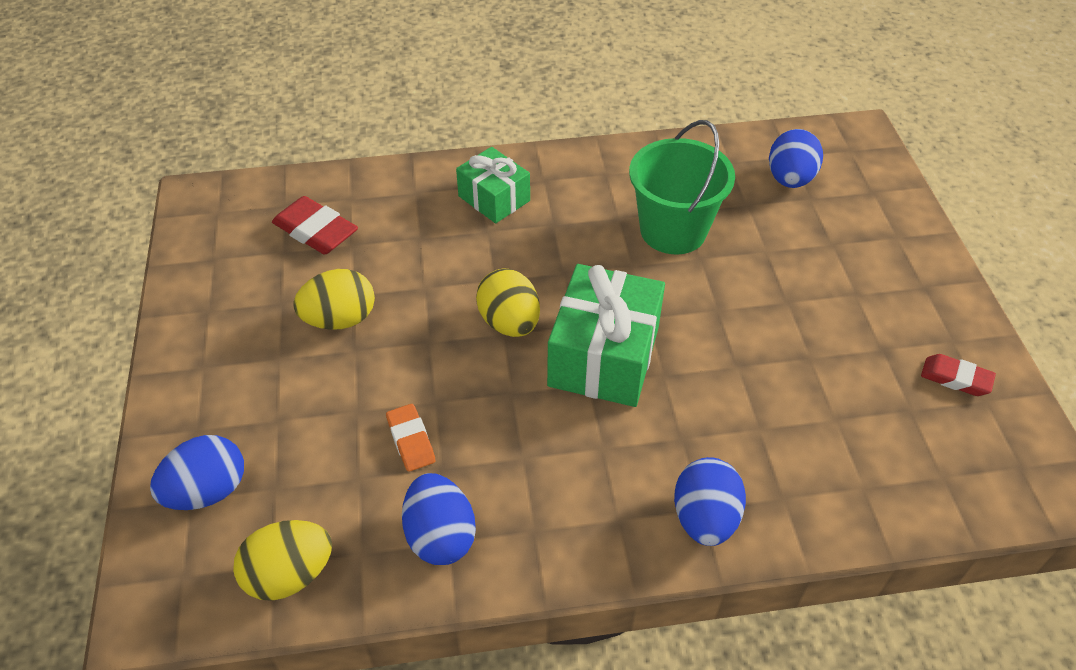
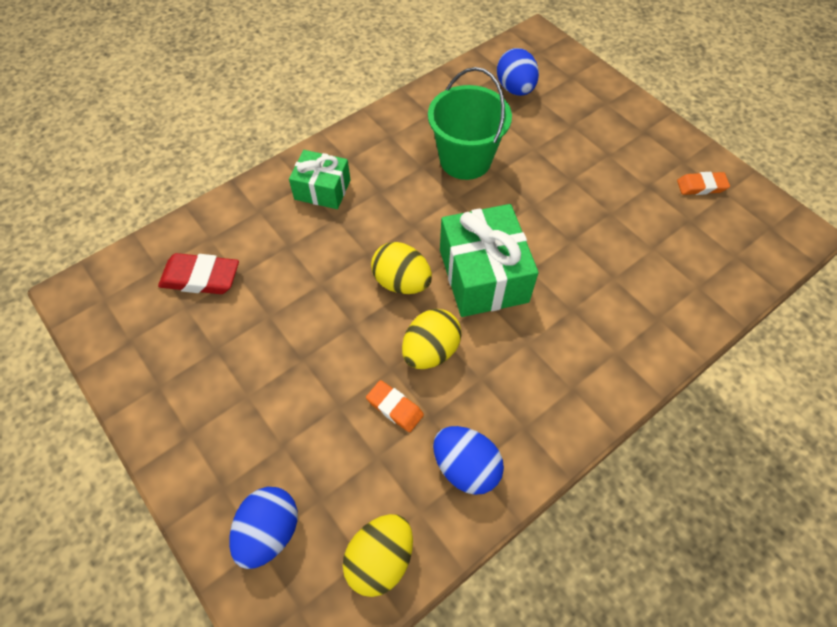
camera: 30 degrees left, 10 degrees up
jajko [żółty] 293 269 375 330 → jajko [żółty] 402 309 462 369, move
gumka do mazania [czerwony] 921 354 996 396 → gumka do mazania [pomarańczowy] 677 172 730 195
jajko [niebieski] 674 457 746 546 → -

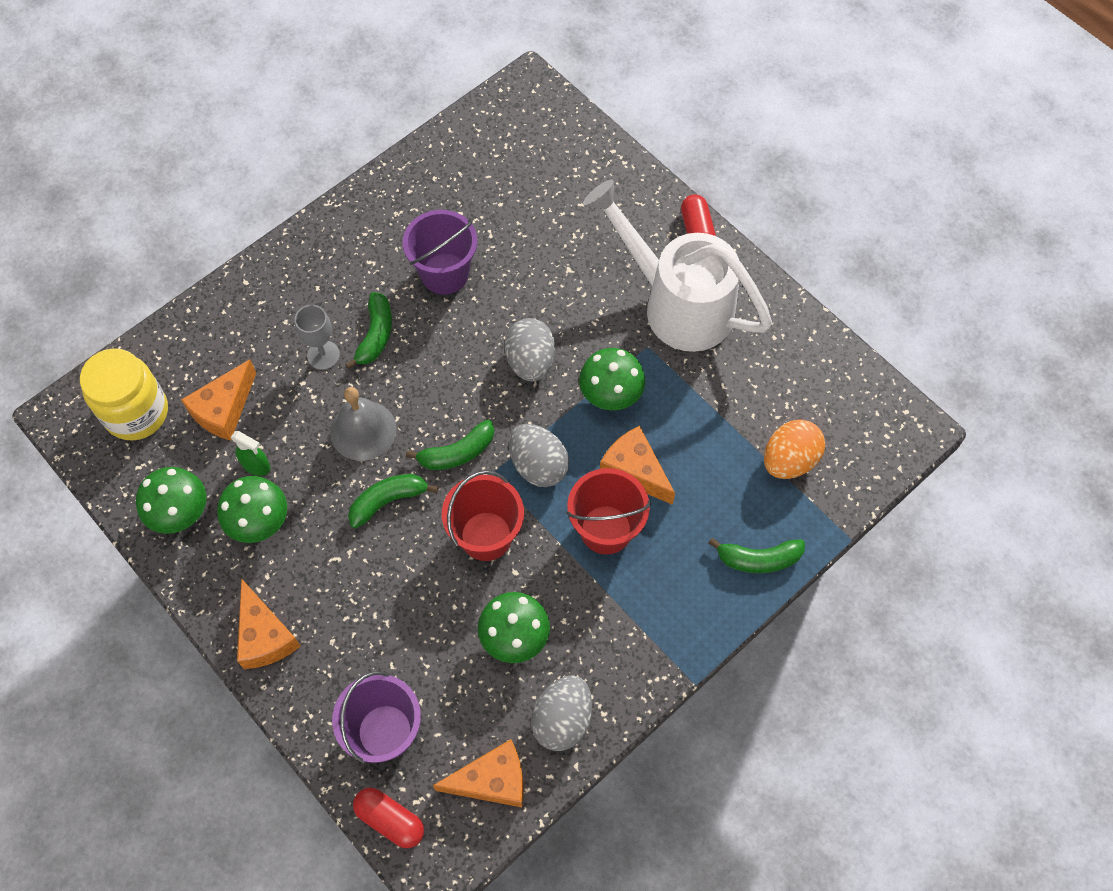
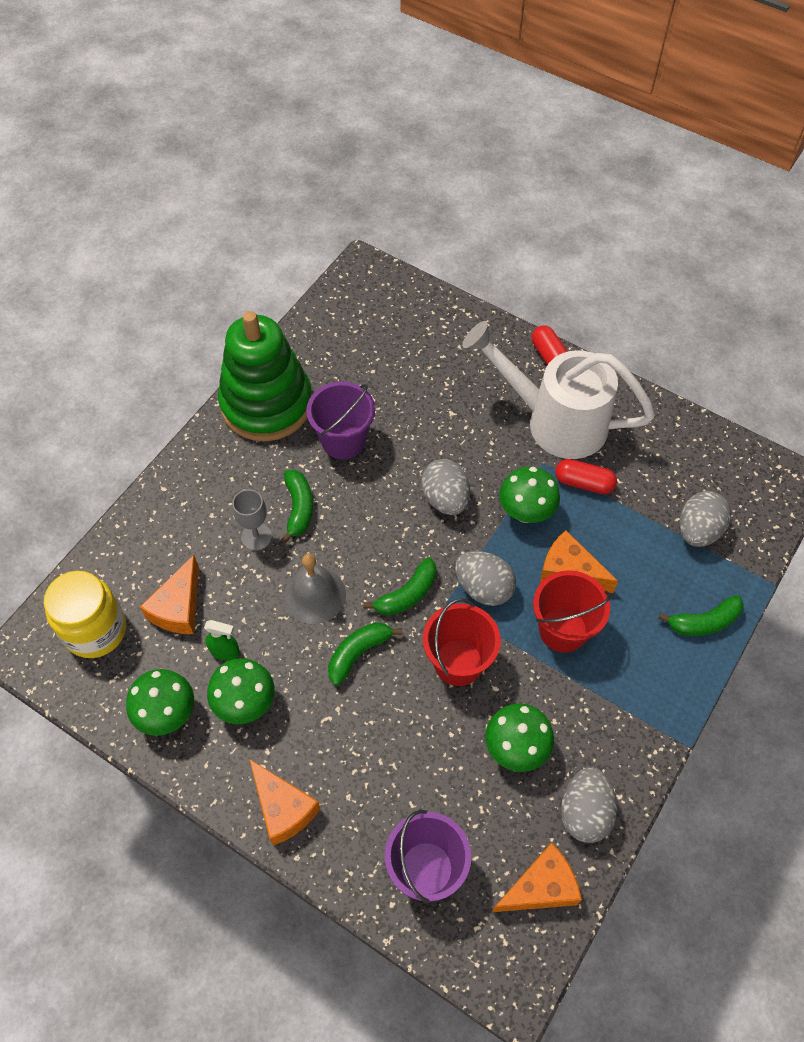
camera: 15 degrees left, 5 degrees down
- → zabawka nakładanka [zielony] 218 311 312 441
kapsułka [czerwony] 353 788 424 848 → kapsułka [czerwony] 555 459 617 494, move
jajko [pomarańczowy] 764 419 825 479 → jajko [szary] 680 491 731 547

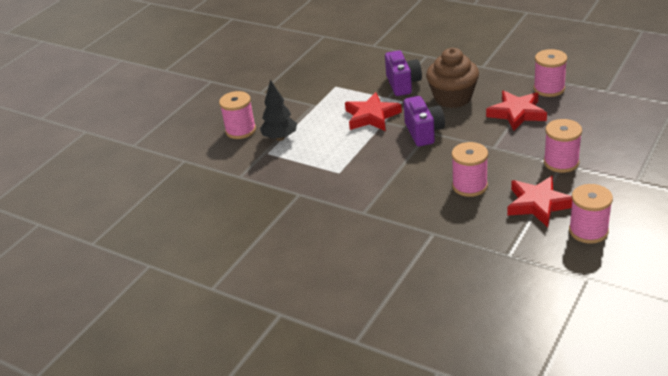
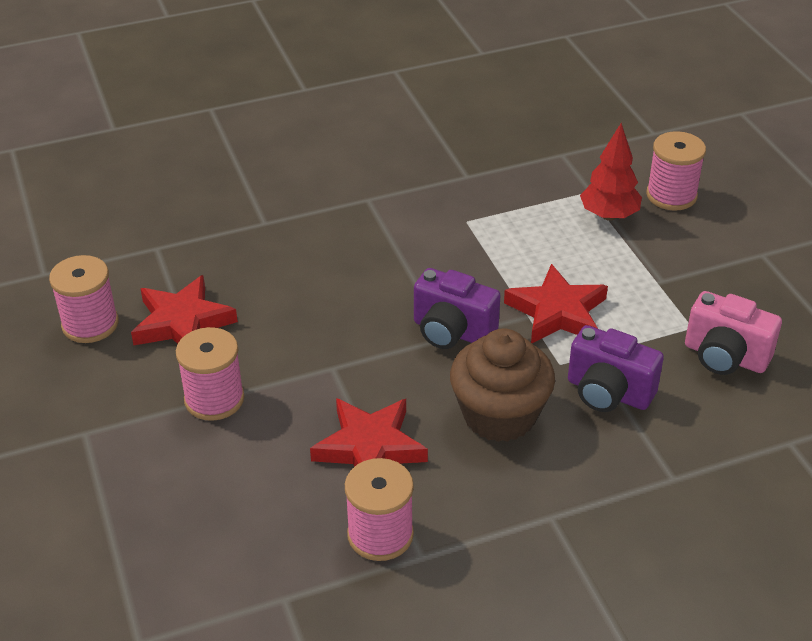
camera: 125 degrees right, 5 degrees up
drzewko [czarny] 260 79 297 141 → drzewko [czerwony] 580 123 642 221
- → aparat fotograficzny [różowy] 685 291 782 375
szpulka [różowy] 452 142 488 197 → -

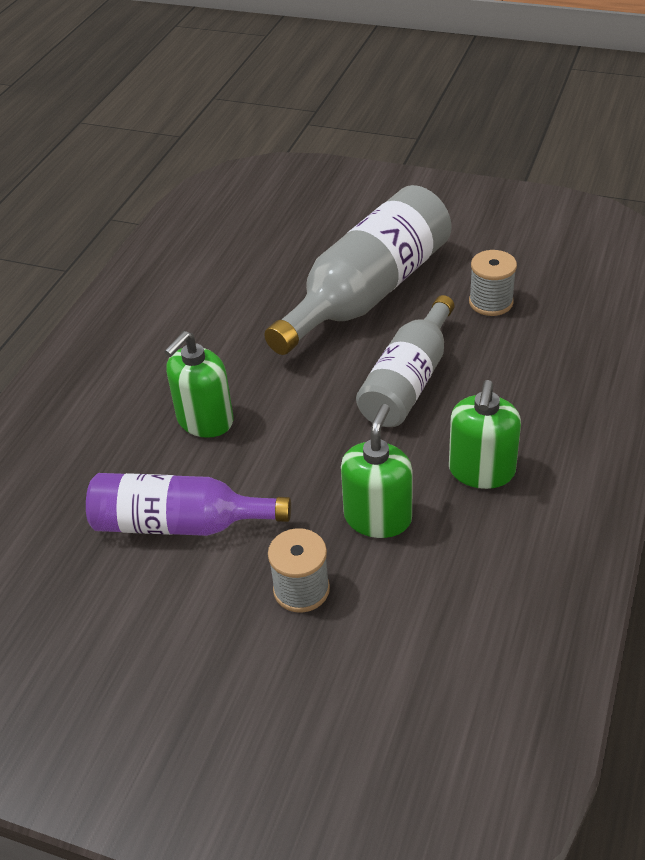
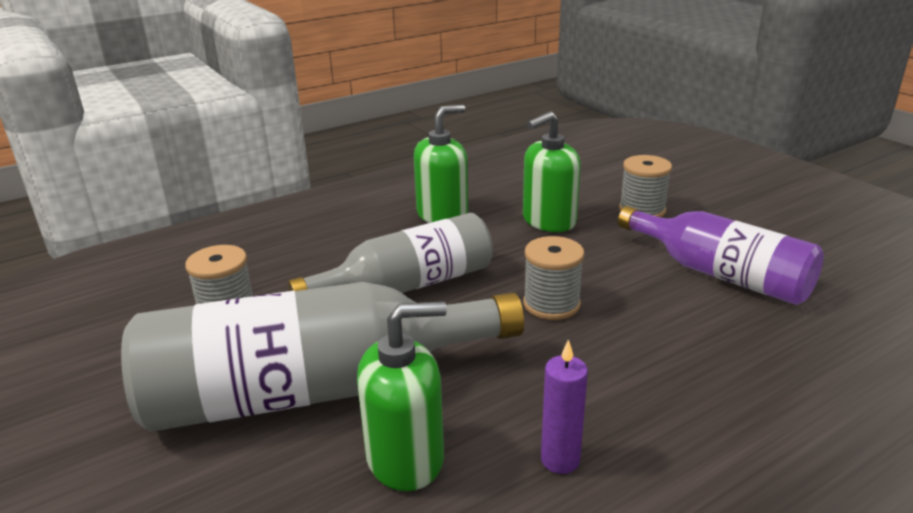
camera: 145 degrees left, 15 degrees down
dozownik mydła [zielony] 164 331 233 438 → dozownik mydła [zielony] 357 301 447 491, move
- → szpulka [szary] 523 236 584 320
- → świeca [fioletowy] 541 339 588 474

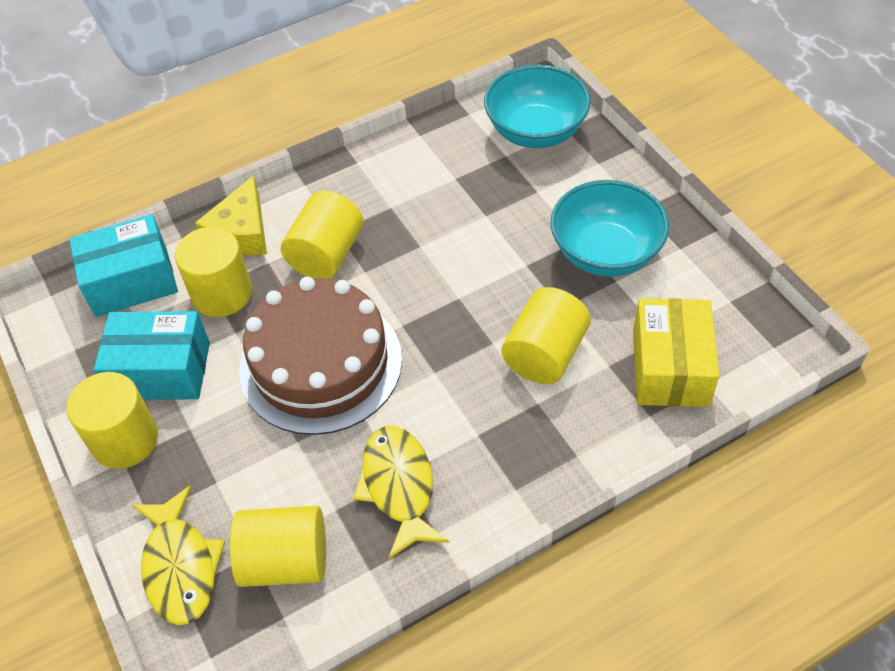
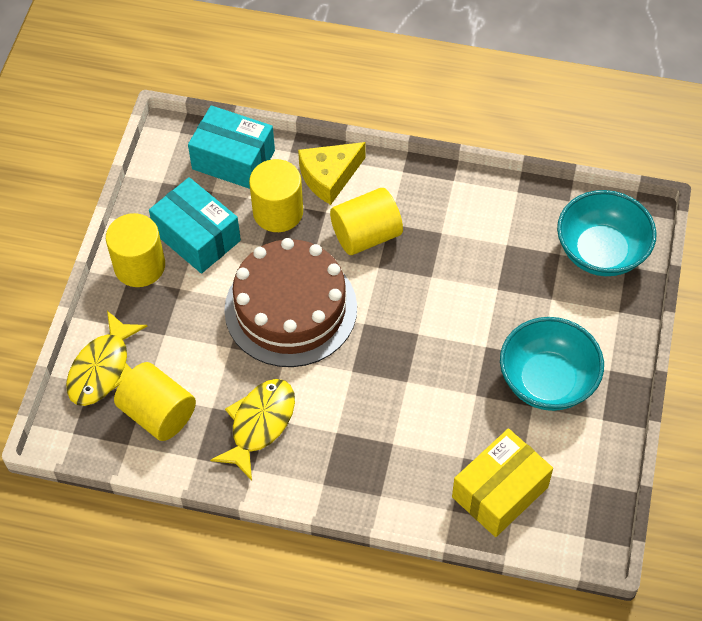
camera: 40 degrees right, 5 degrees up
walec [żółty] 501 287 591 384 → -

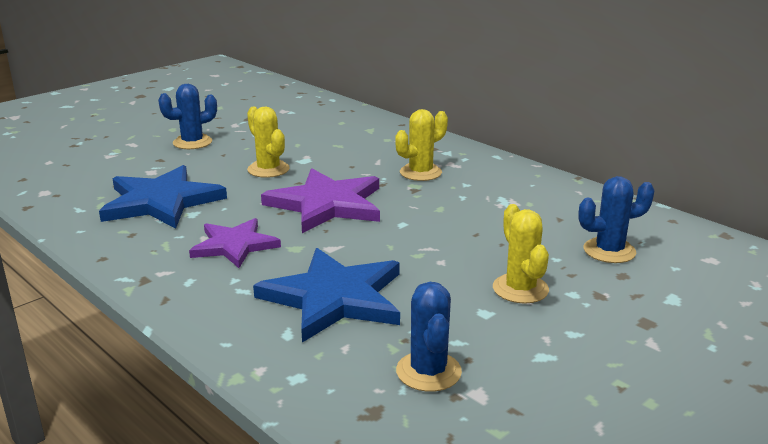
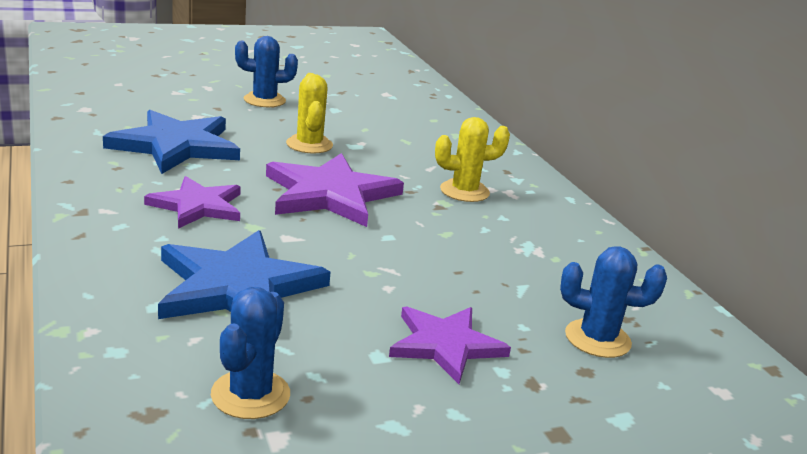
camera: 20 degrees right, 0 degrees up
kaktus [żółty] 493 204 549 304 → gwiazda [fioletowy] 389 307 511 384

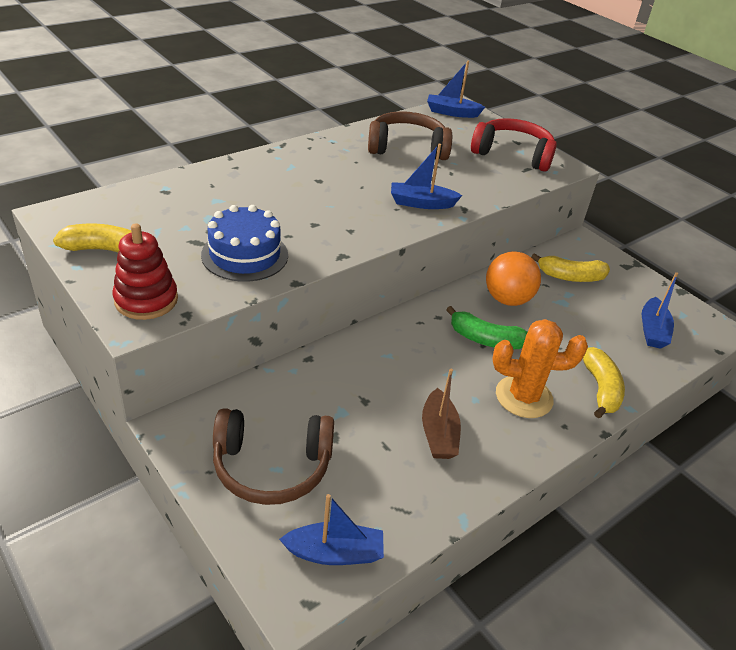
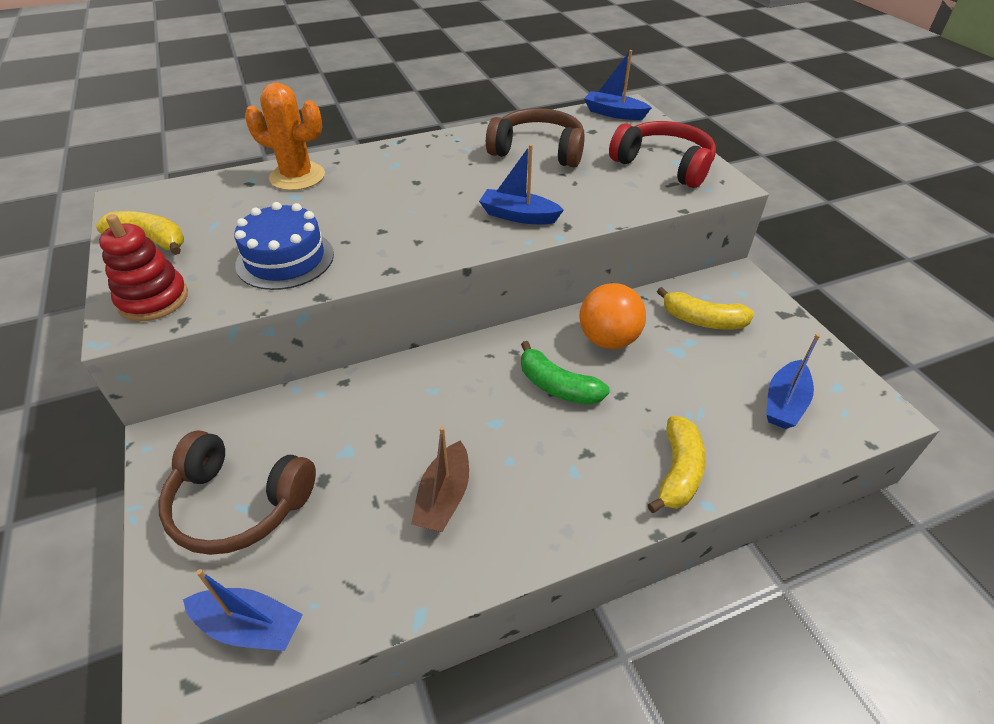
camera: 20 degrees right, 5 degrees up
kaktus [pomarańczowy] 492 319 588 418 → kaktus [pomarańczowy] 245 82 325 191, move

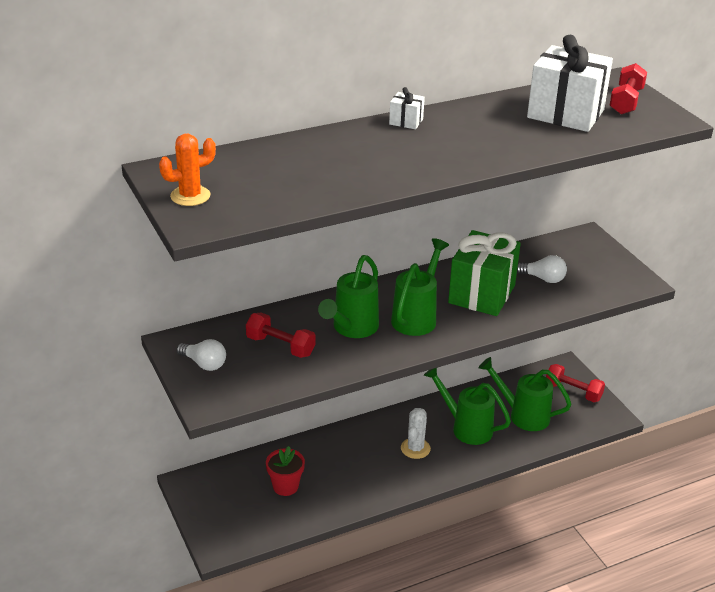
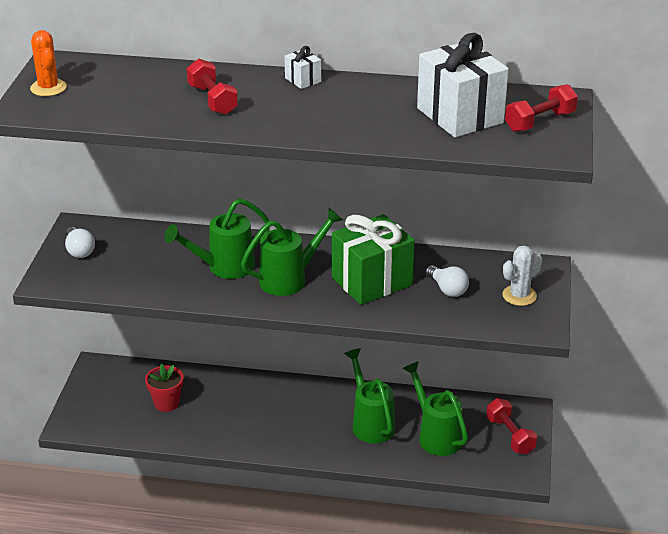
camera: 35 degrees right, 0 degrees up
kaktus [pomarańczowy] 159 134 216 206 → kaktus [pomarańczowy] 30 30 67 96, 60 degrees clockwise
hantel [czerwony] 246 313 315 358 → hantel [czerwony] 187 59 238 115, move
kaktus [biały] 401 408 431 459 → kaktus [biały] 502 245 542 306, move

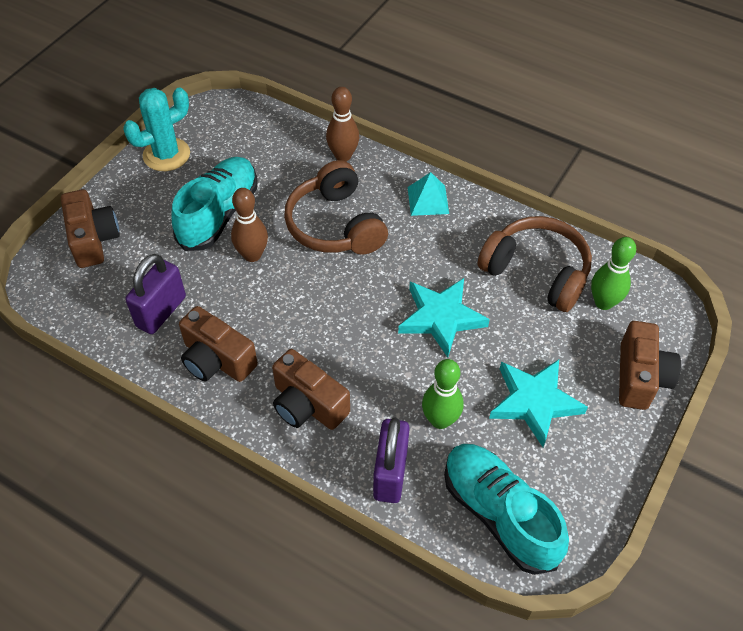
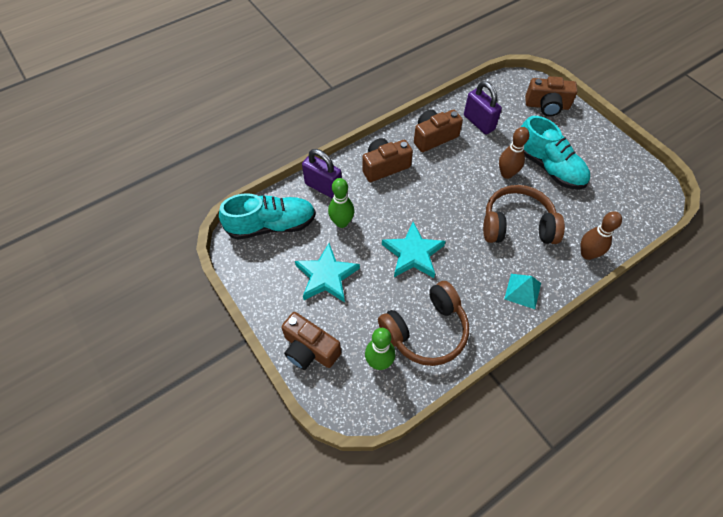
camera: 115 degrees right, 5 degrees up
kaktus [turkusowy] 123 87 190 171 → -

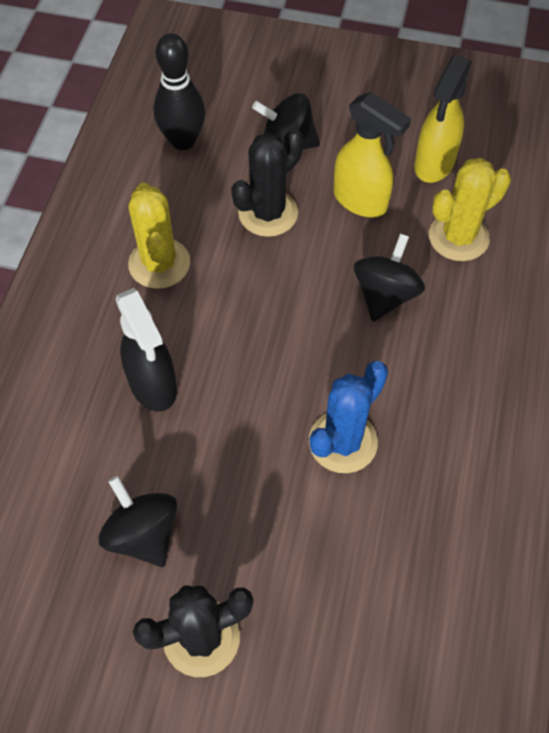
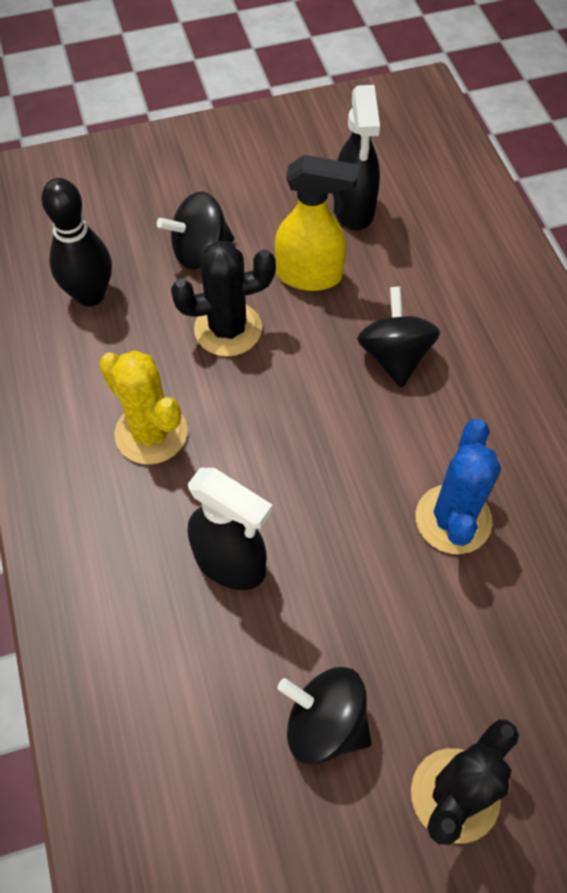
camera: 30 degrees left, 0 degrees up
kaktus [czarny] 231 128 304 237 → kaktus [czarny] 171 241 276 356, 60 degrees clockwise
spryskiwacz [żółty] 414 55 472 183 → spryskiwacz [czarny] 334 85 380 230
kaktus [żółty] 429 158 511 261 → -

